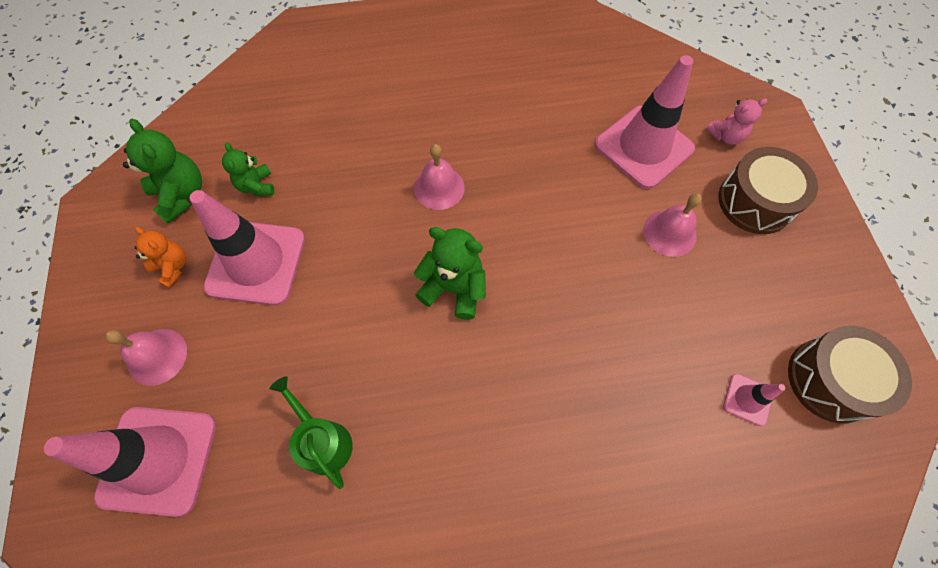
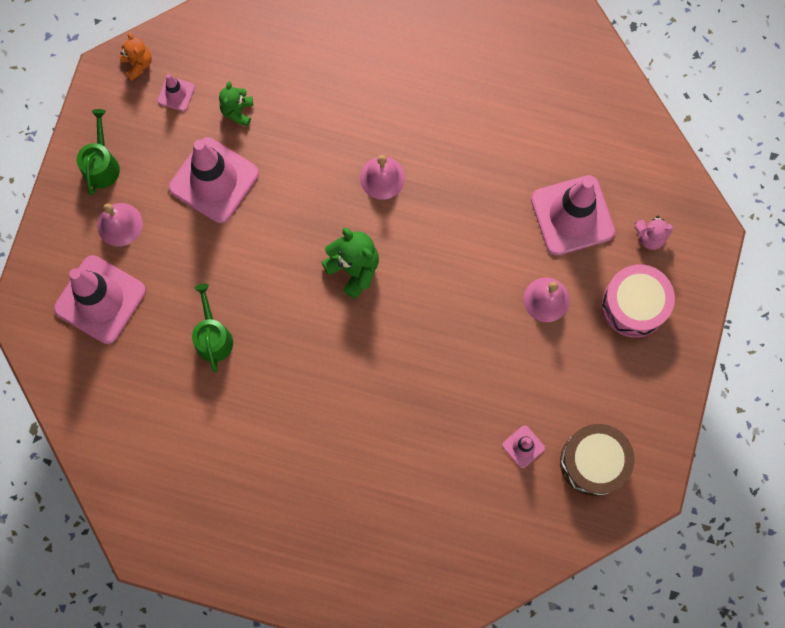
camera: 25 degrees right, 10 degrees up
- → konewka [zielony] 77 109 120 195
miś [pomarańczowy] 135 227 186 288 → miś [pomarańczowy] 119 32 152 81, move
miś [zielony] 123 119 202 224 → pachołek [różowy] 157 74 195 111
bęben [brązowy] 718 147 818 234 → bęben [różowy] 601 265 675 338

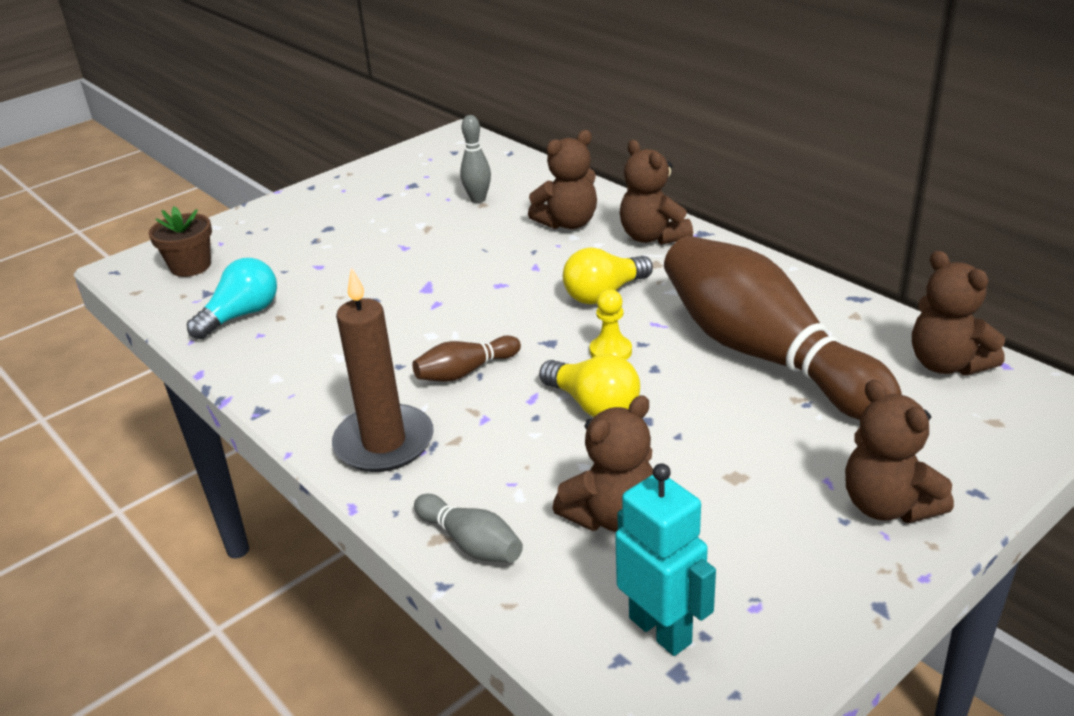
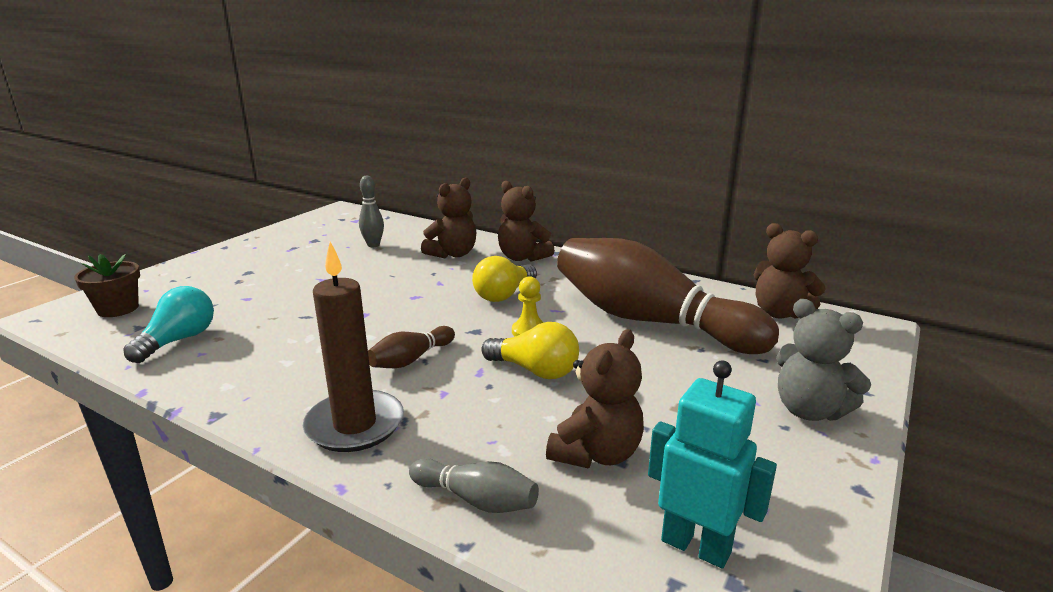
camera: 20 degrees left, 10 degrees down
miś [brązowy] 845 380 954 523 → miś [szary] 776 299 871 421

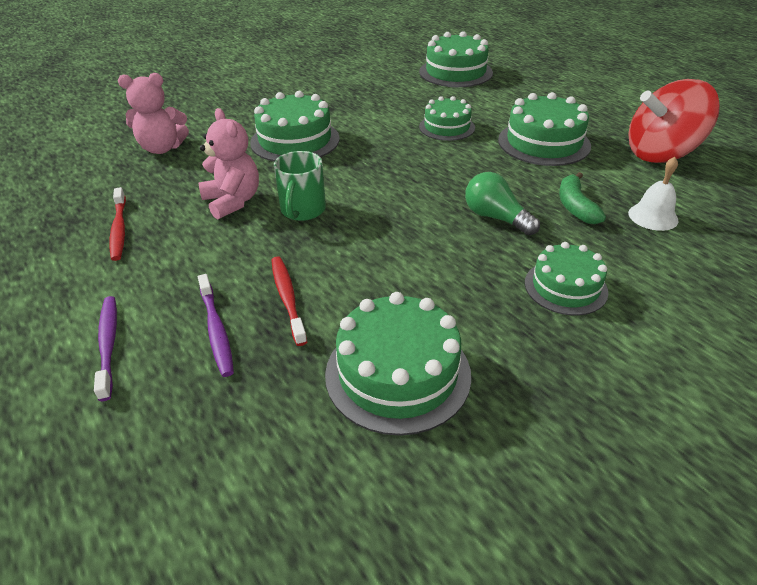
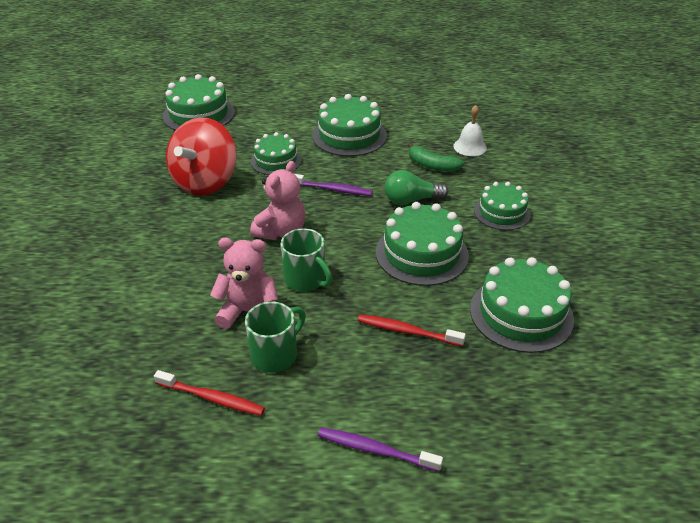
camera: 55 degrees left, 0 degrees up
bączek [czerwony] 628 79 720 163 → bączek [czerwony] 166 117 237 195, move
- → kubek [zielony] 245 302 306 373
miś [różowy] 118 73 189 154 → miś [różowy] 250 161 306 240, move
szczoteczka do zębów [fioletowy] 198 274 234 377 → szczoteczka do zębów [fioletowy] 295 174 373 196, move
tort [zielony] 250 91 340 162 → tort [zielony] 376 202 469 286, move

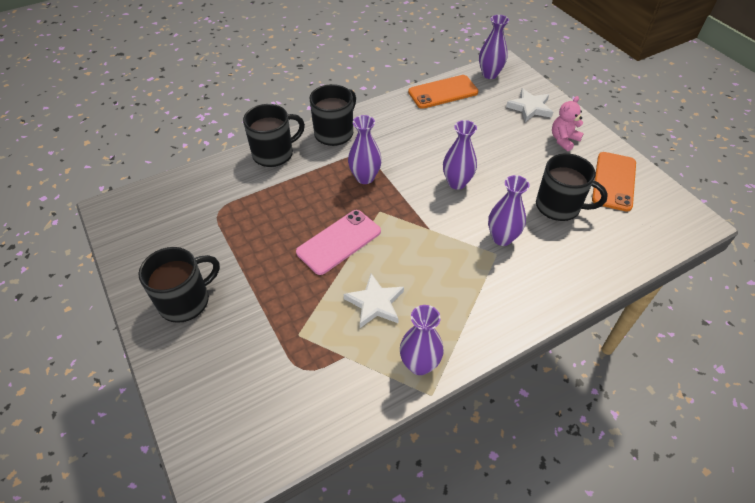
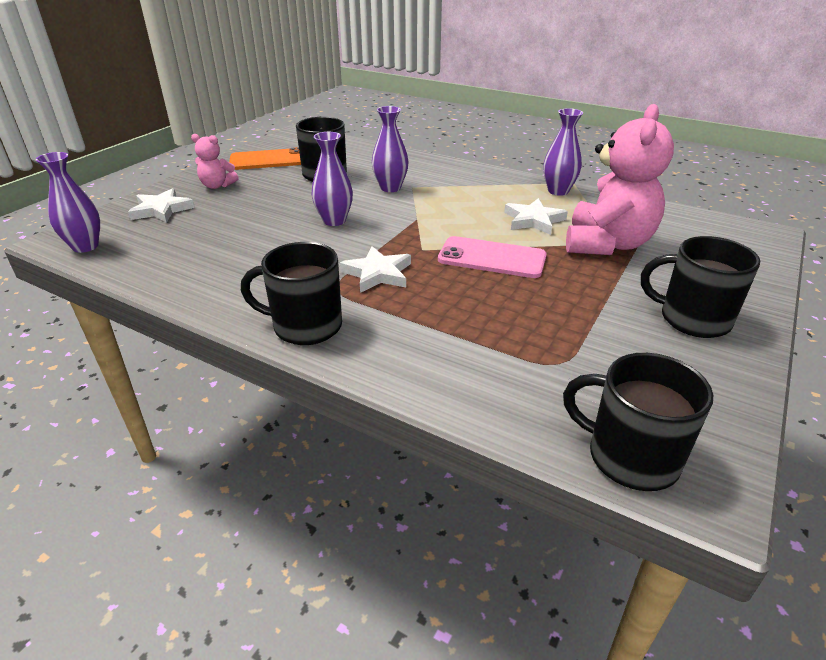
camera: 120 degrees left, 15 degrees down
wazon [fioletowy] 348 115 382 184 → gwiazda [biały] 340 246 411 293
kubek [czarny] 243 104 305 167 → kubek [czarny] 563 353 713 491, move
- → miś [różowy] 566 104 674 255
telefon [pomarańczowy] 408 75 478 109 → -

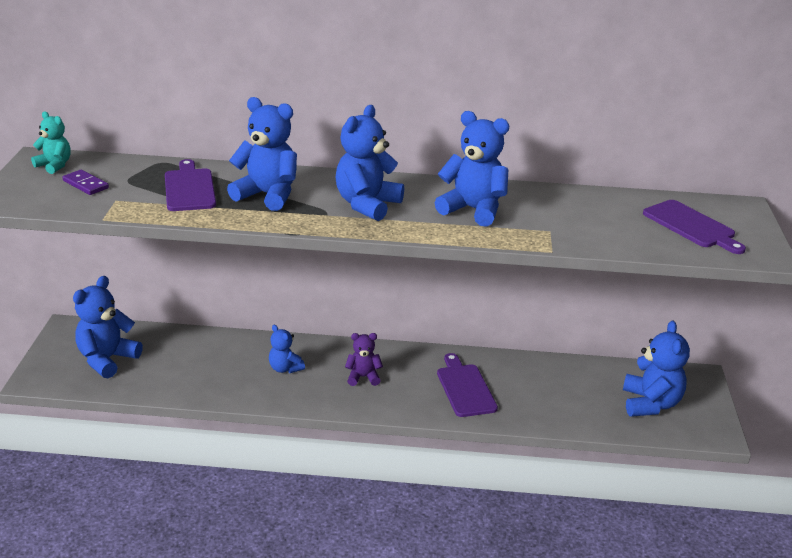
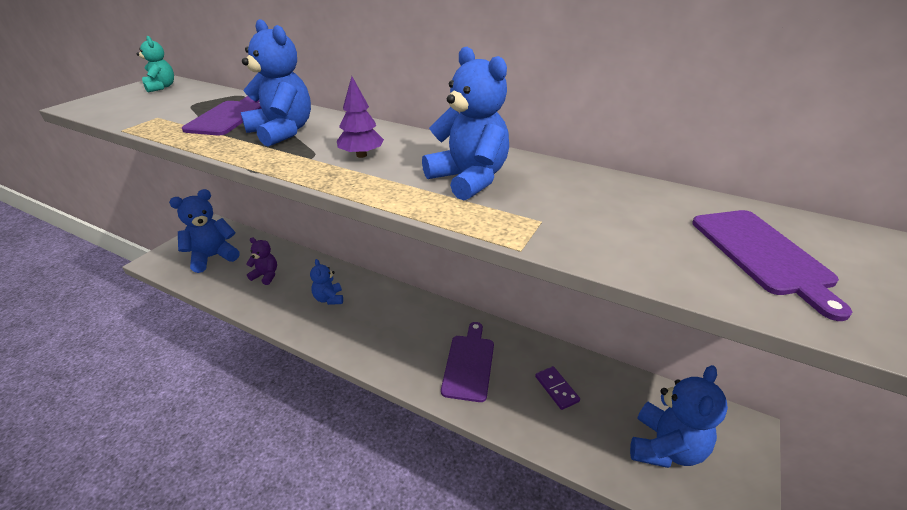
camera: 25 degrees right, 5 degrees up
miś [fioletowy] 345 333 383 386 → miś [fioletowy] 246 238 277 285, move
miś [niebieski] 335 105 404 221 → drzewko [fioletowy] 337 76 384 158
kostka domina [fioletowy] 63 170 109 195 → kostka domina [fioletowy] 535 366 580 410, move

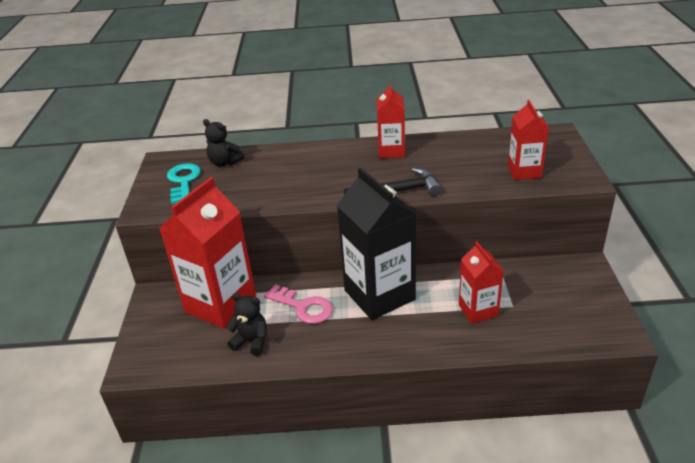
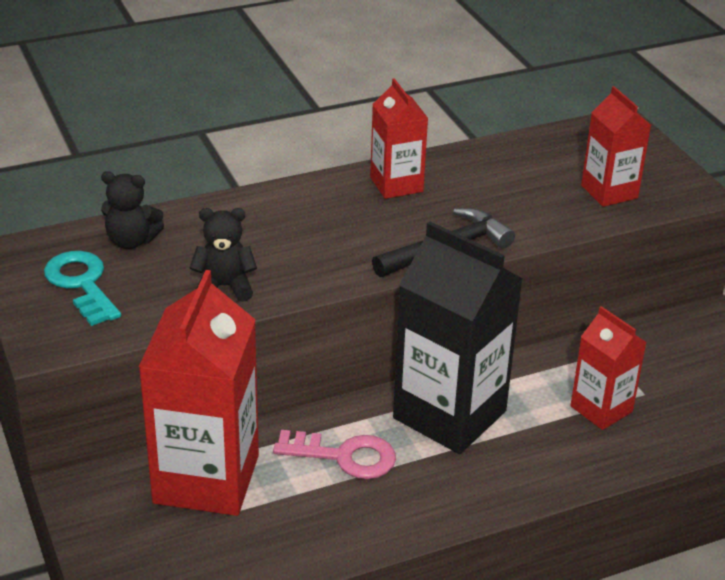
camera: 25 degrees left, 0 degrees up
miś [czarny] 226 293 267 356 → miś [czarny] 190 208 257 302, move

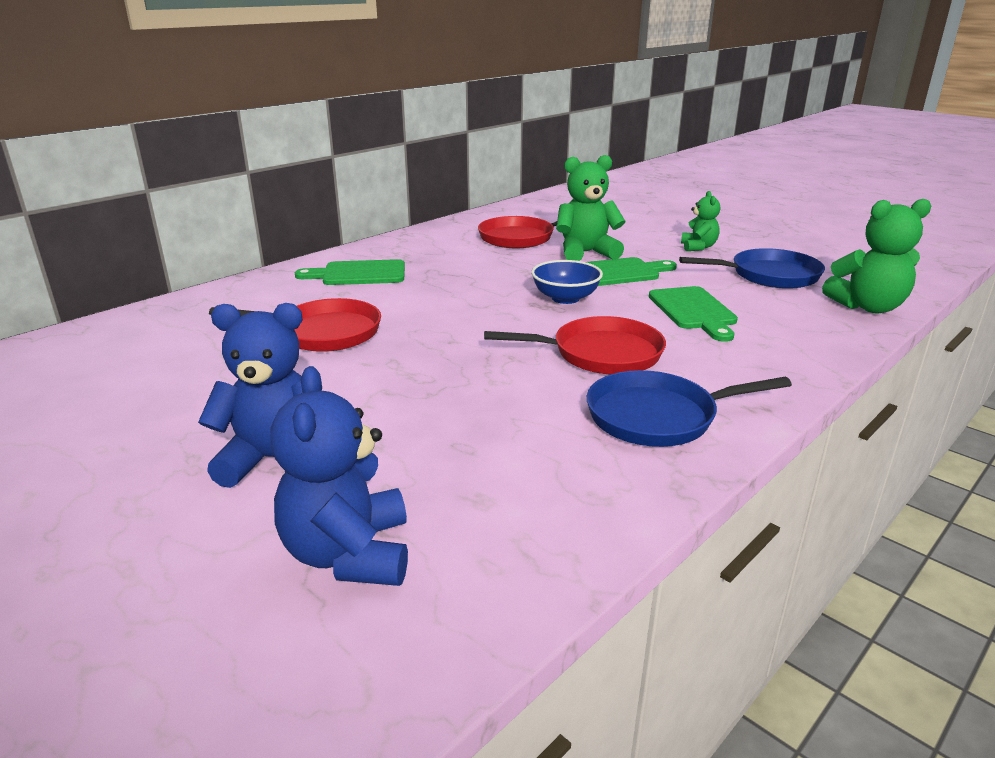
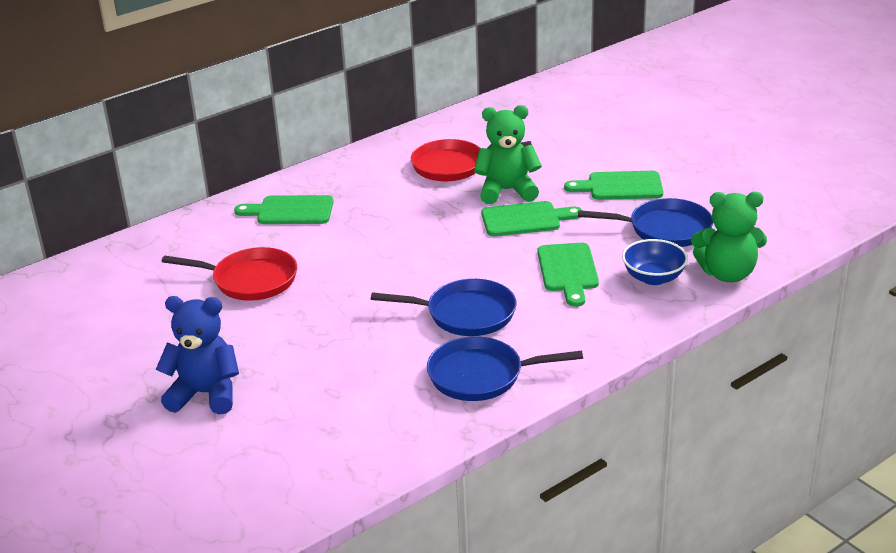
camera: 10 degrees right, 5 degrees up
patelnia [czerwony] 484 316 666 374 → patelnia [niebieski] 371 279 516 336
miś [zielony] 681 191 720 251 → deska do krojenia [zielony] 564 171 663 200
miska [niebieski] 531 260 603 304 → miska [niebieski] 622 239 688 285, move
miś [niebieski] 270 366 408 586 → -

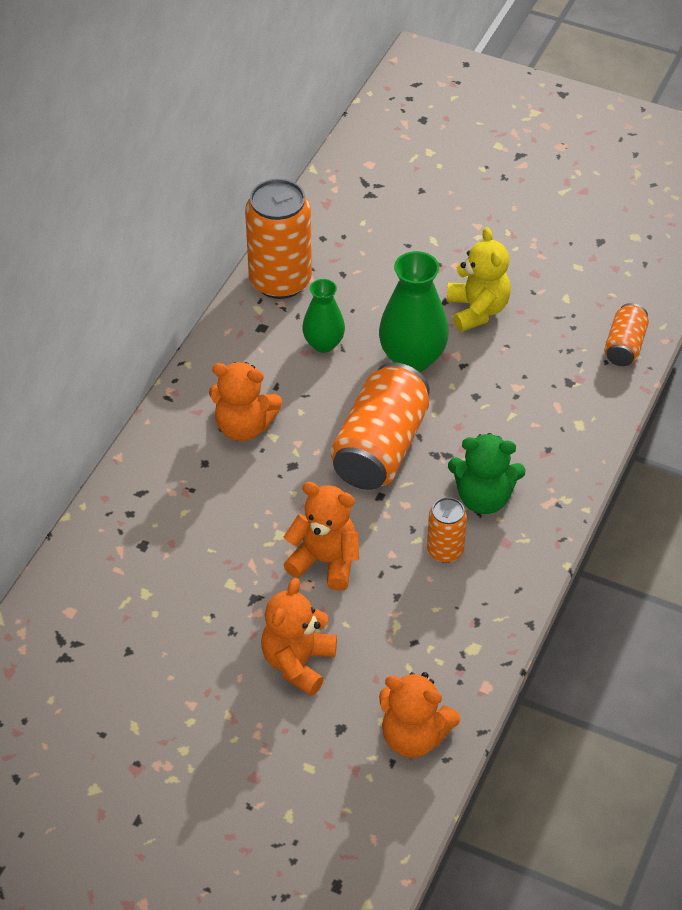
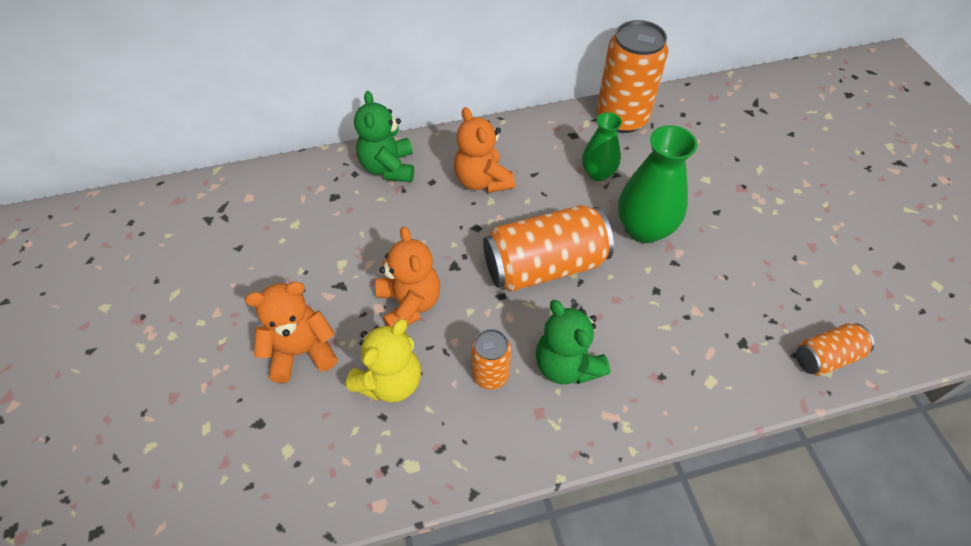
camera: 50 degrees right, 5 degrees up
miś [żółty] 447 227 511 332 → miś [żółty] 345 319 421 403, move
- → miś [zielony] 354 91 414 182
miś [pomarańczowy] 379 672 460 758 → -

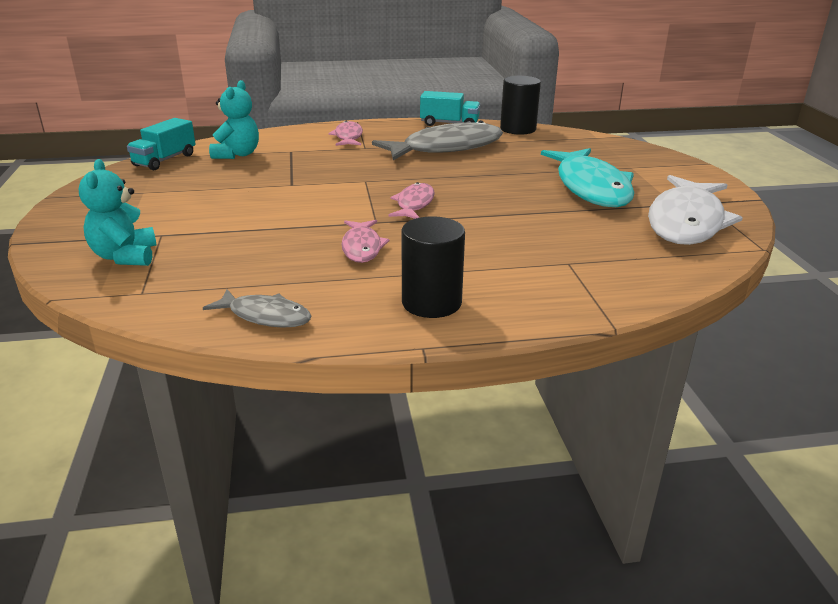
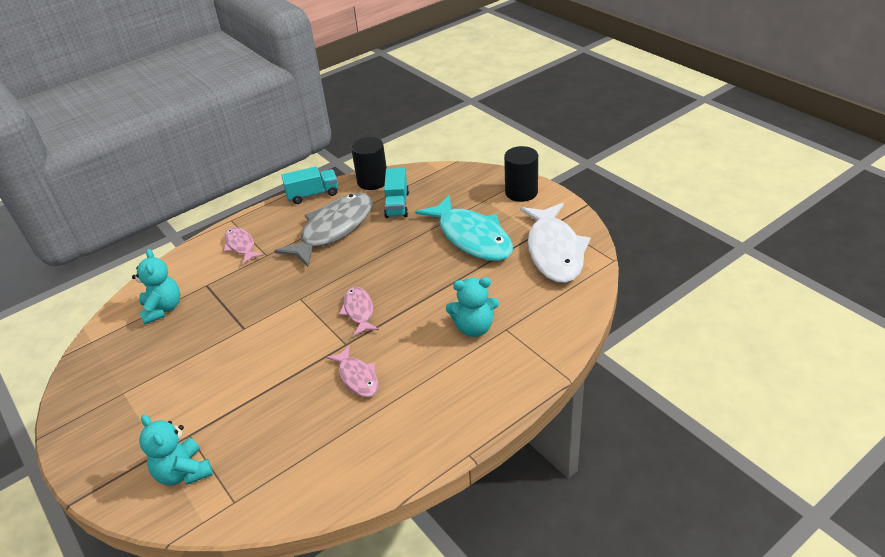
camera: 25 degrees left, 10 degrees up
ciężarówka [turkusowy] 127 118 196 170 → ciężarówka [turkusowy] 384 168 409 218, move
- → miś [turkusowy] 446 277 499 337
walec [czarny] 401 216 465 318 → walec [czarny] 504 146 538 202, move
ryba [szary] 203 289 311 328 → -

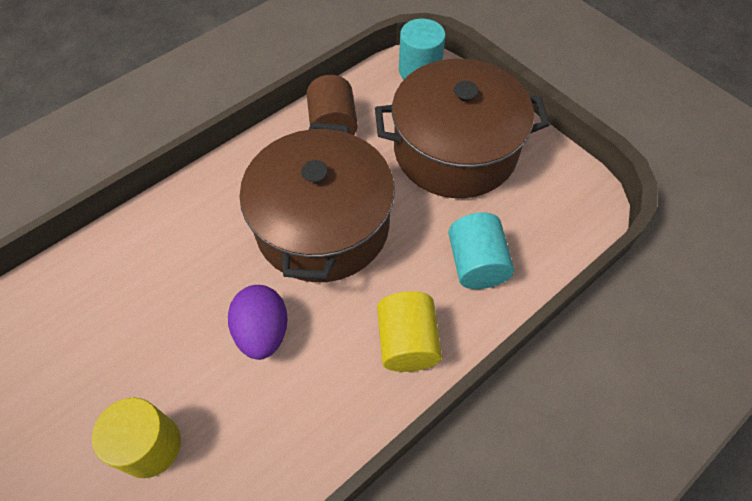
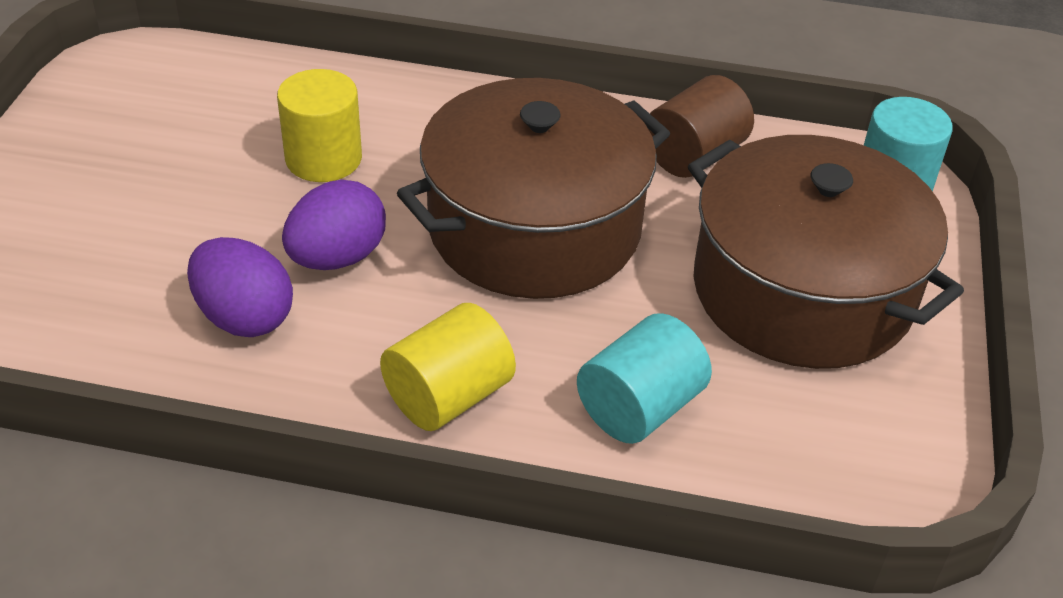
camera: 50 degrees right, 15 degrees down
- → jajko [fioletowy] 187 237 293 337
walec [żółty] 92 398 181 478 → walec [żółty] 277 69 362 182, move

